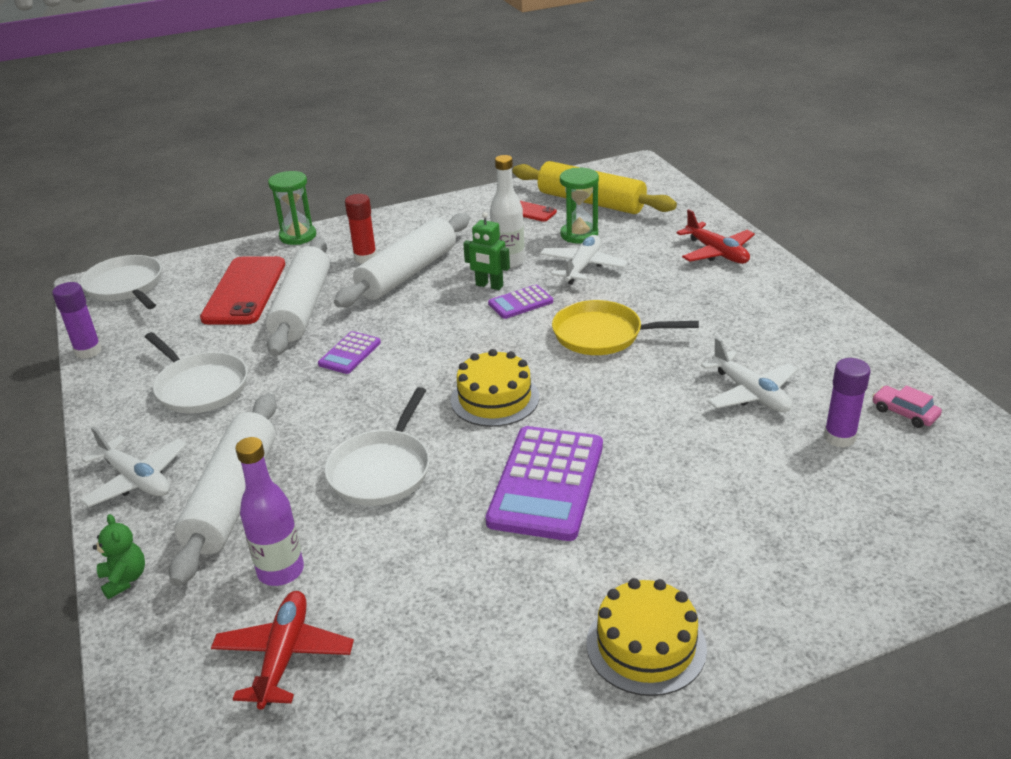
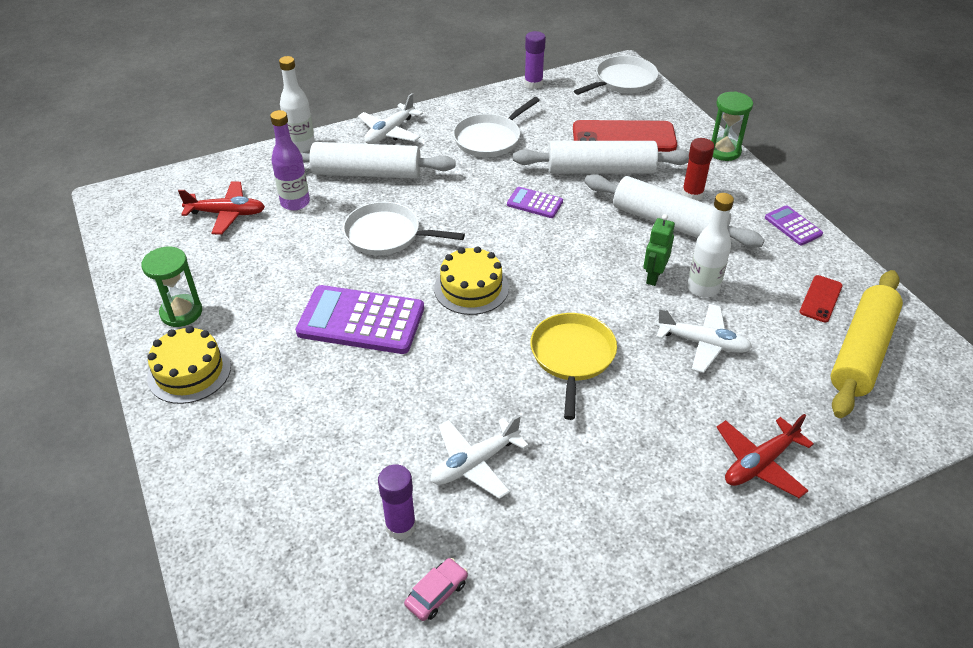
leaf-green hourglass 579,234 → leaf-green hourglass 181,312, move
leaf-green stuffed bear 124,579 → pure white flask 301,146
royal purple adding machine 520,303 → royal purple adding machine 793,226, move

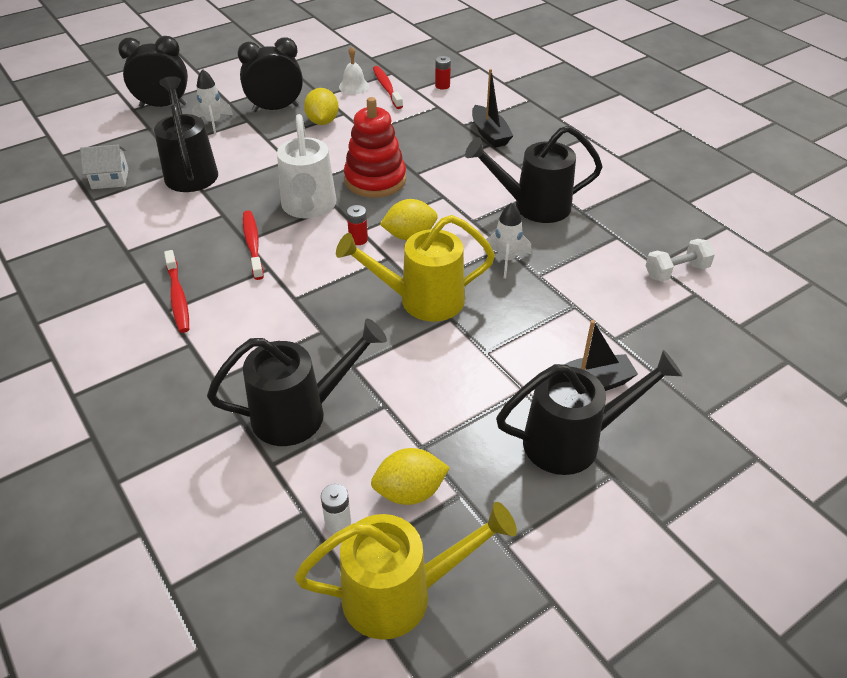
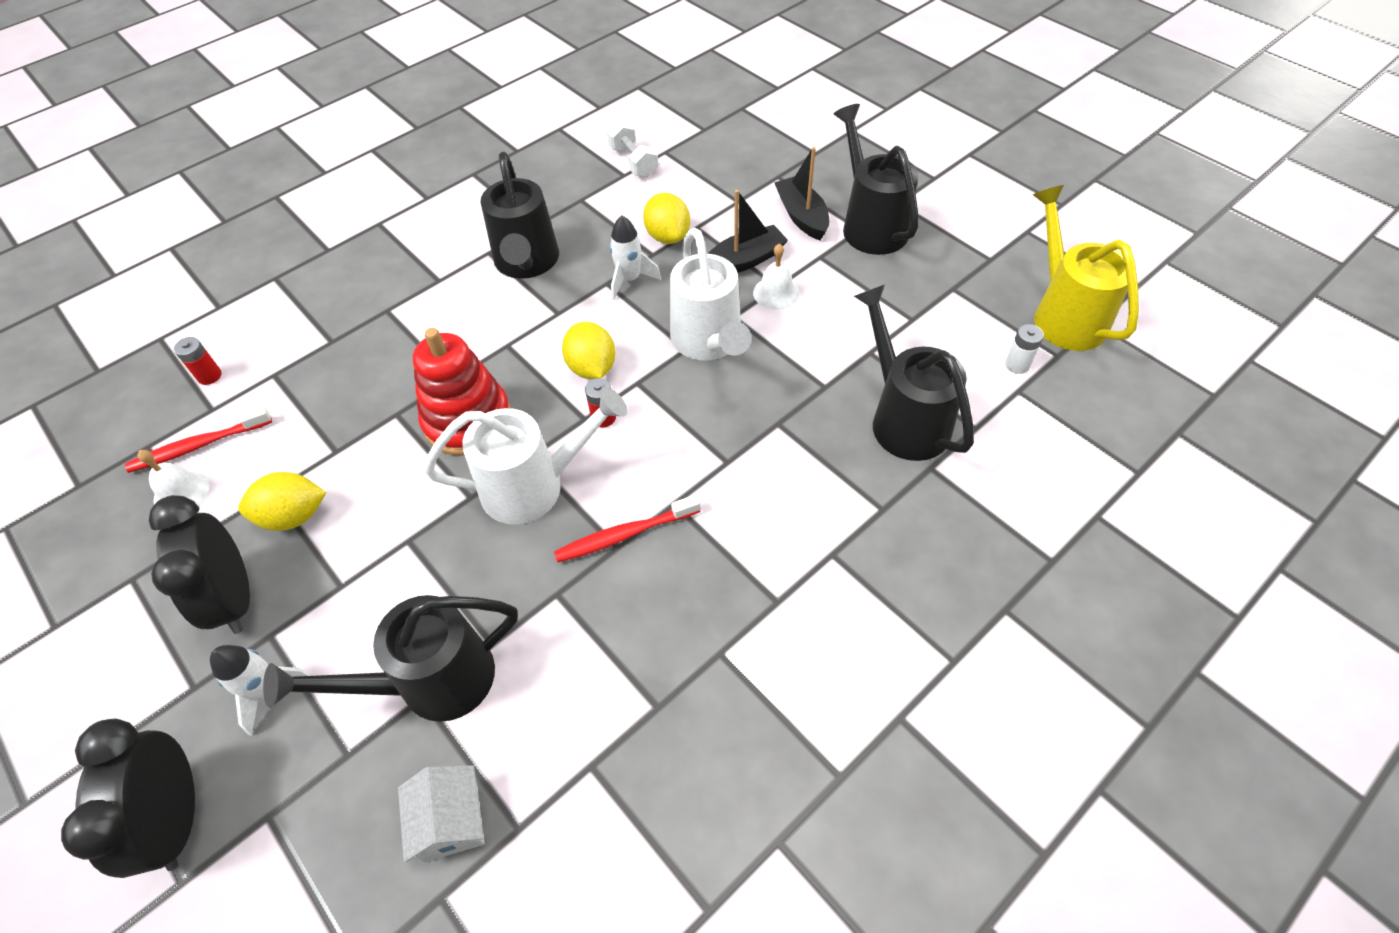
golden citrus fruit 409,492 → golden citrus fruit 668,236, move
golden sprinkling can 421,300 → pure white sprinkling can 709,343
jet-black boat 489,134 → jet-black boat 744,261, move
- → pure white school bell 776,293
crimson dental brush 178,297 → -

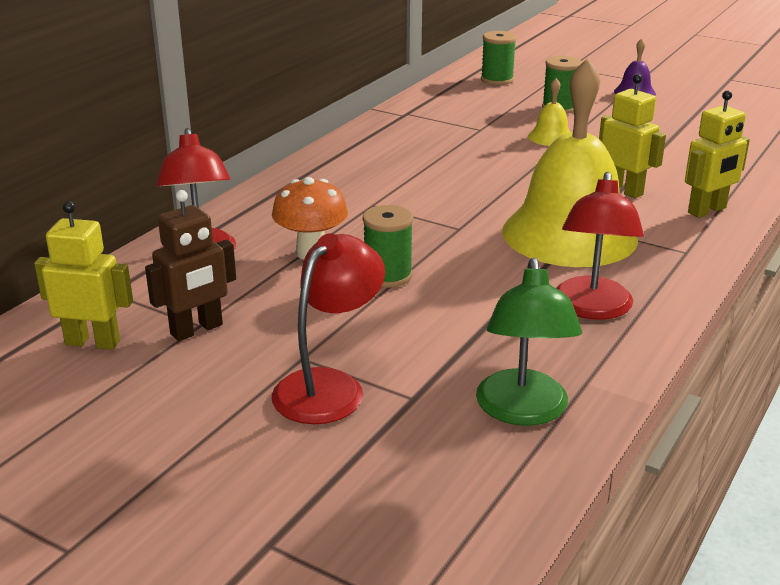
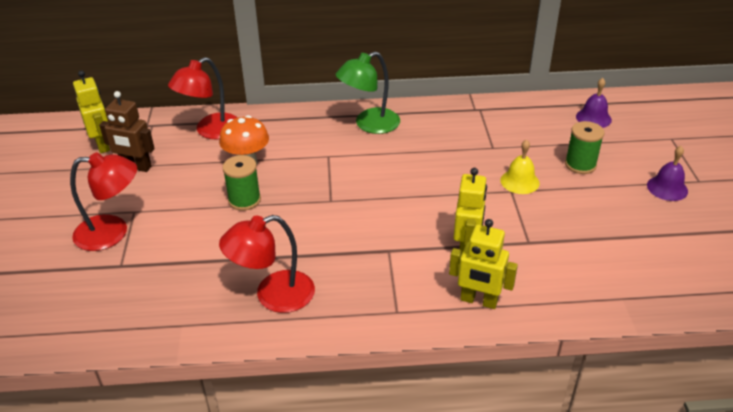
leaf-green desk lamp 523,411 → leaf-green desk lamp 369,124, move
leaf-green spool 497,80 → royal purple school bell 593,118
golden school bell 569,234 → -

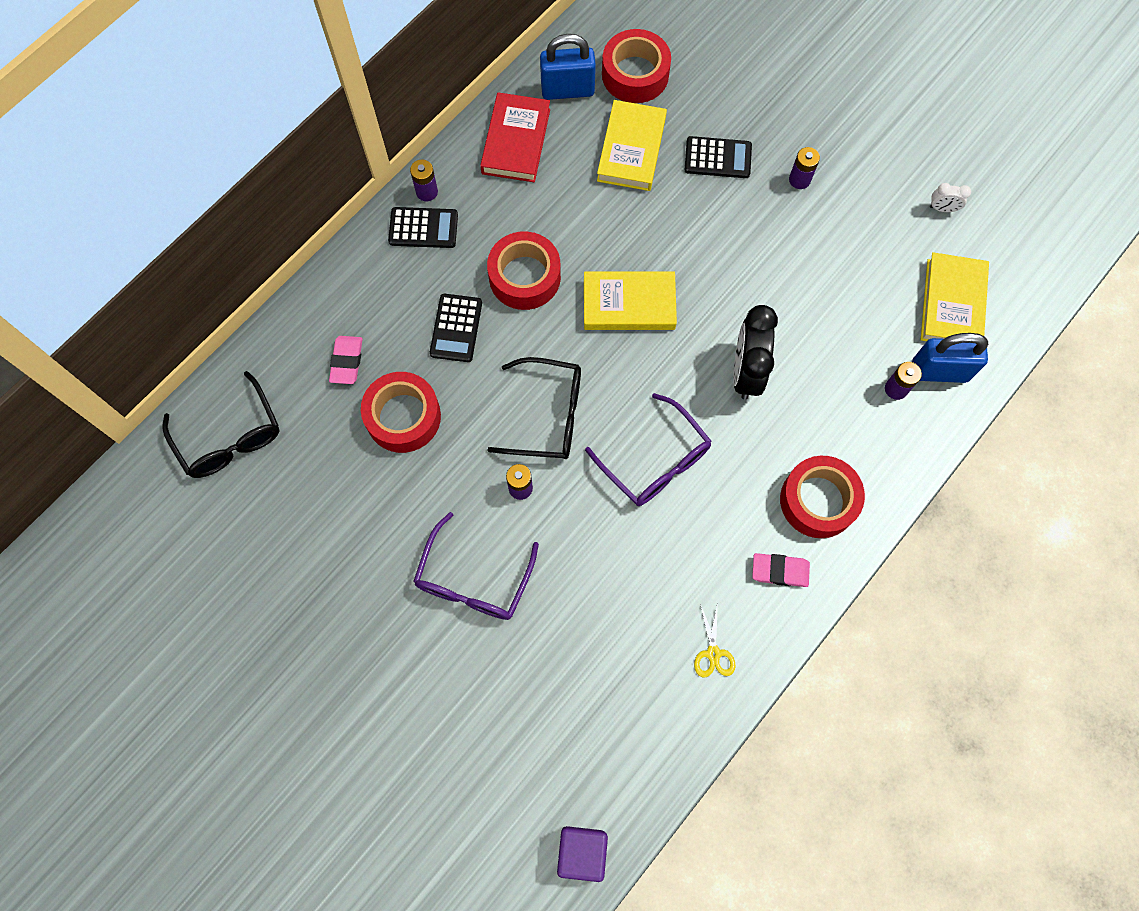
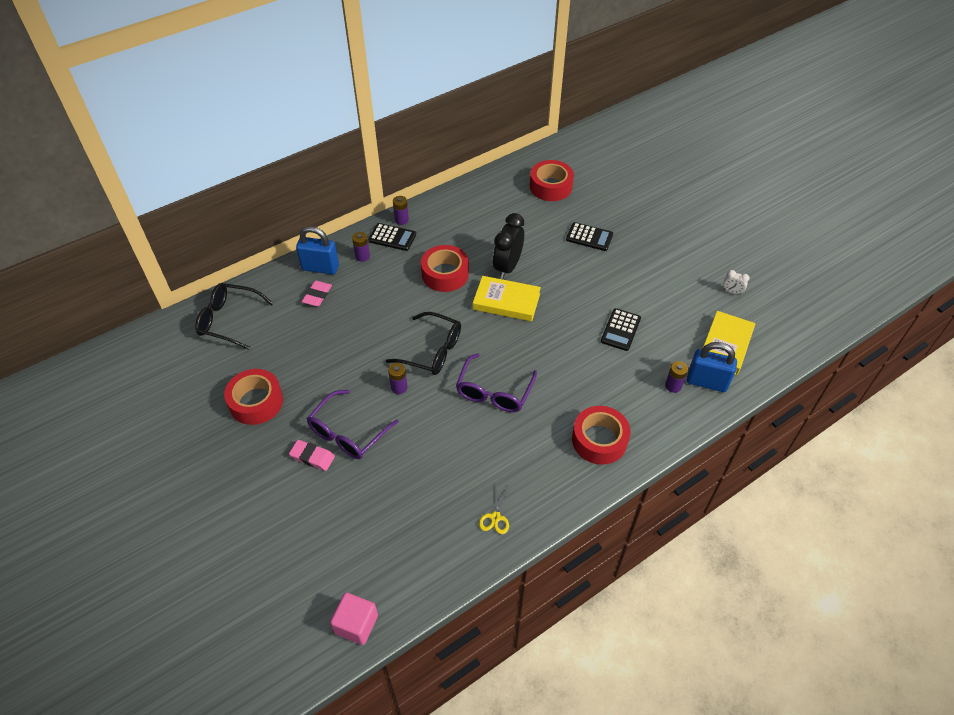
jet-black eyeglasses 230,438 → jet-black eyeglasses 229,320, 120 degrees clockwise
crimson tape 403,417 → crimson tape 256,402, move
rose-pink gum eraser 780,571 → rose-pink gum eraser 312,457, move
cobalt small lock 567,90 → cobalt small lock 320,268, move
royal purple solid cube 582,852 → rose-pink solid cube 356,624
royal purple AA battery 799,179 → royal purple AA battery 362,256, move
royal purple eyeglasses 655,461 → royal purple eyeglasses 494,392, 45 degrees clockwise
jet-black bedside clock 746,372 → jet-black bedside clock 507,267, move
jet-black adding machine 456,328 → jet-black adding machine 620,330, move
crimson book 516,141 → -
golden book 631,149 → -

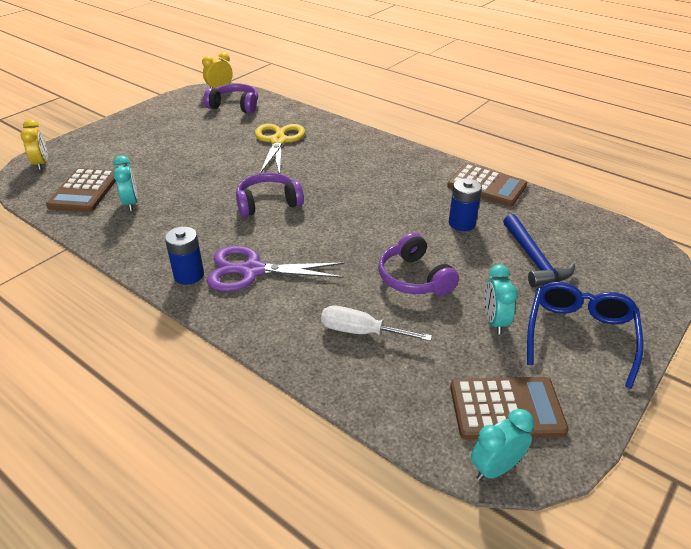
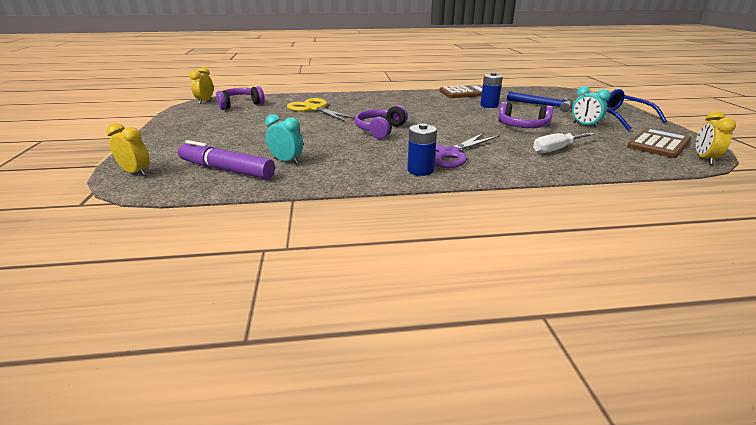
brown adding machine 84,191 → royal purple marker 226,170
turquoise bedside clock 495,468 → golden bedside clock 704,159

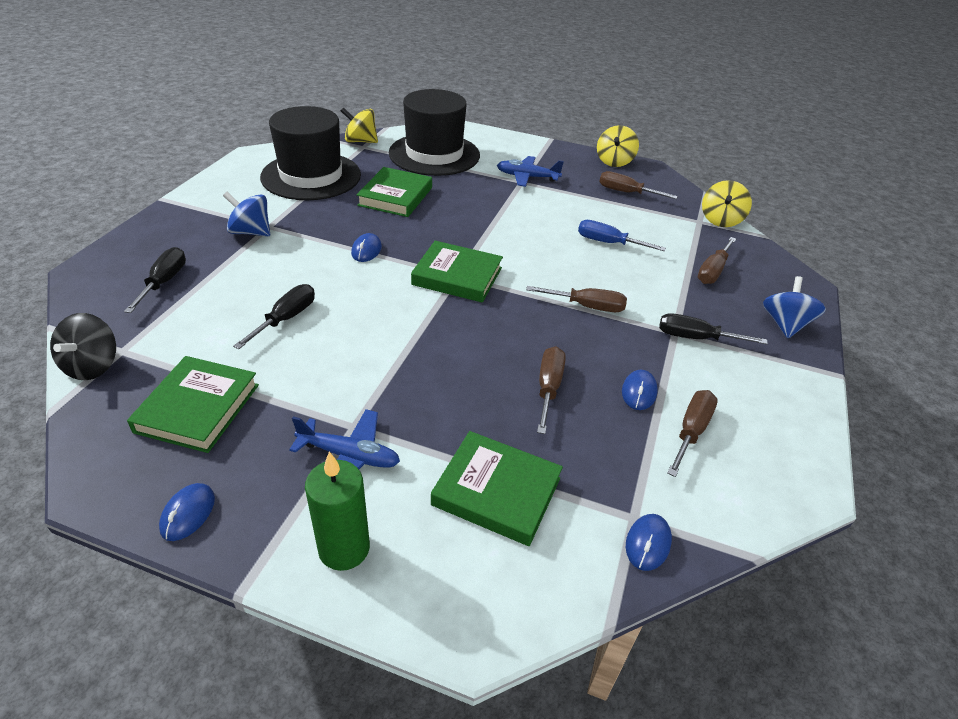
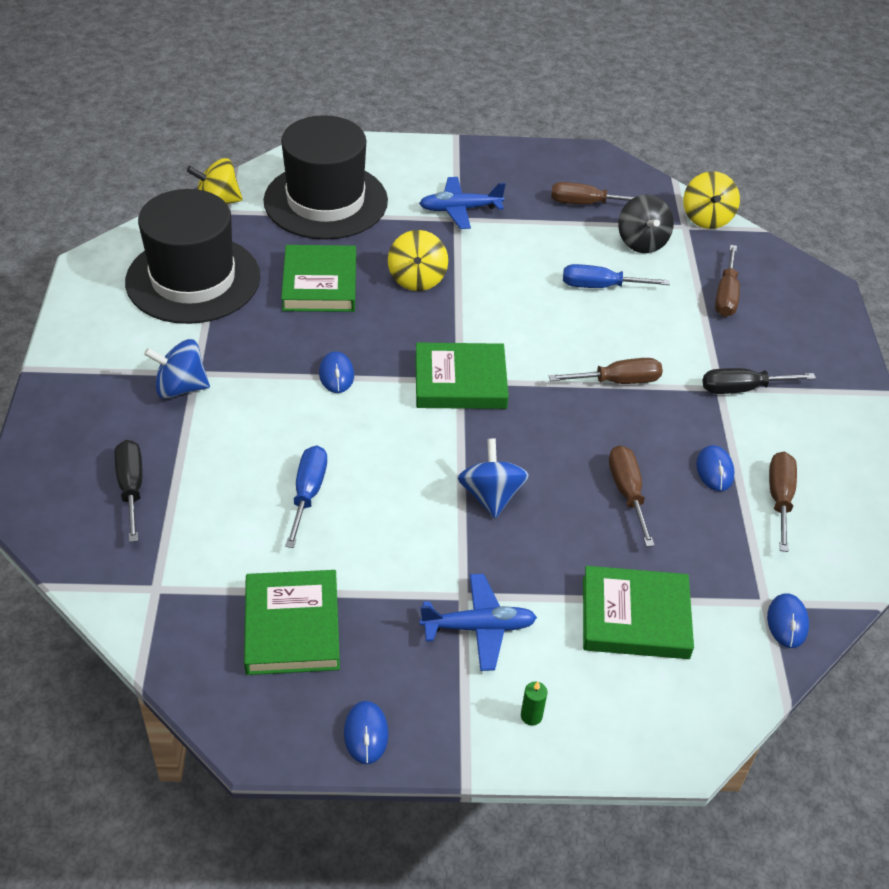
jet-black hand screwdriver 286,319 → cobalt hand screwdriver 308,493
golden whirligig 614,161 → golden whirligig 417,279, move
cobalt whirligig 785,324 → cobalt whirligig 491,496, move
leaf-green wax candle 344,548 → leaf-green wax candle 531,716, x0.44
jet-black whirligig 92,366 → jet-black whirligig 642,242, move

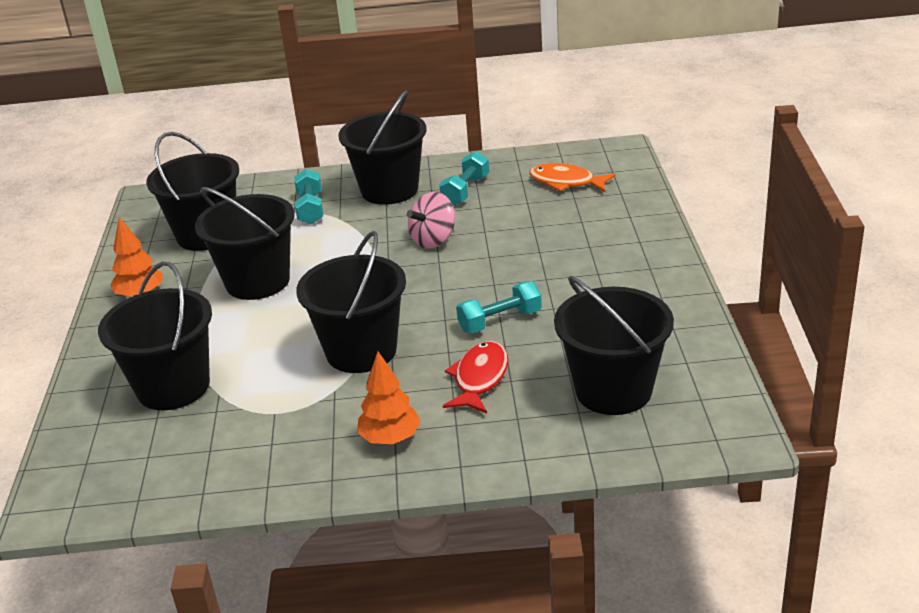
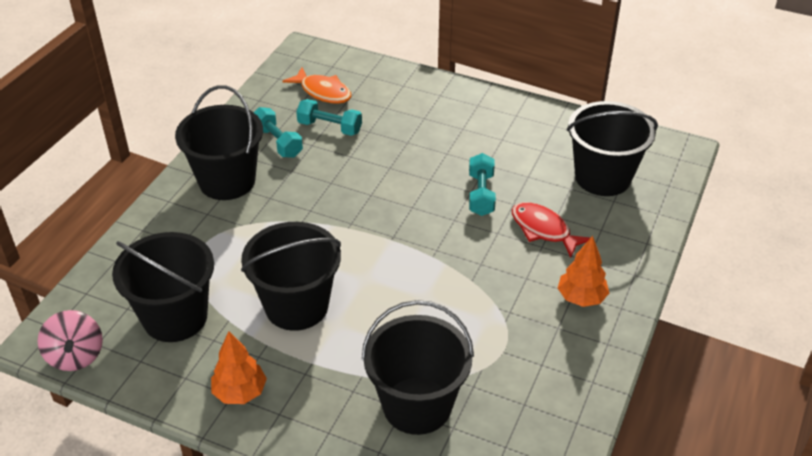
rose-pink whirligig 433,240 → rose-pink whirligig 76,356, move
orange toy fish 566,182 → orange toy fish 323,92, 105 degrees counterclockwise
turquoise free weight 310,209 → turquoise free weight 330,127, move
jet-black pail 361,351 → -

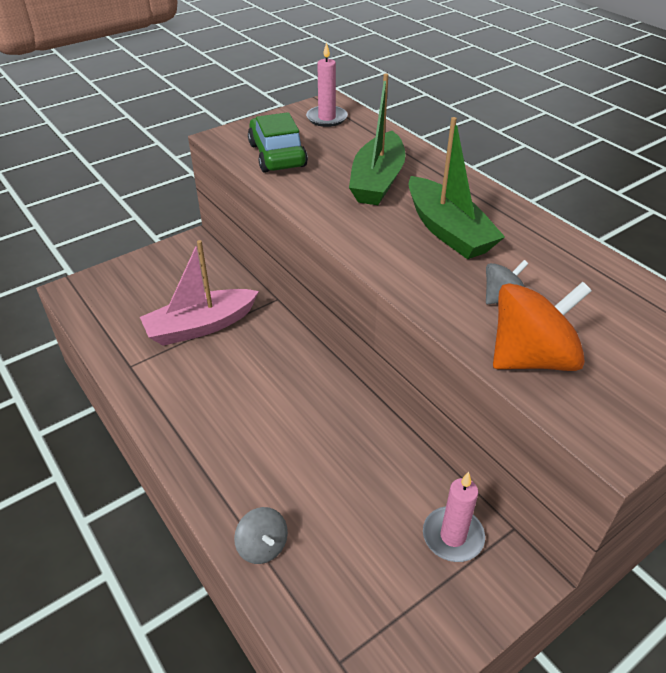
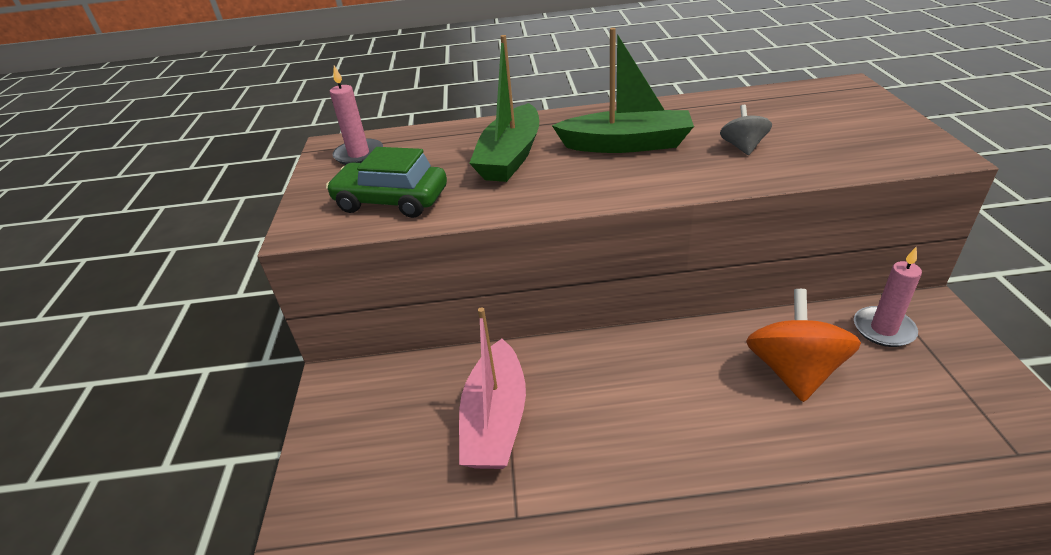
leaf-green boat 377,181 → leaf-green boat 510,157, 60 degrees clockwise
orange whirligig 531,358 → orange whirligig 793,371, move
gray whirligig 262,546 → -

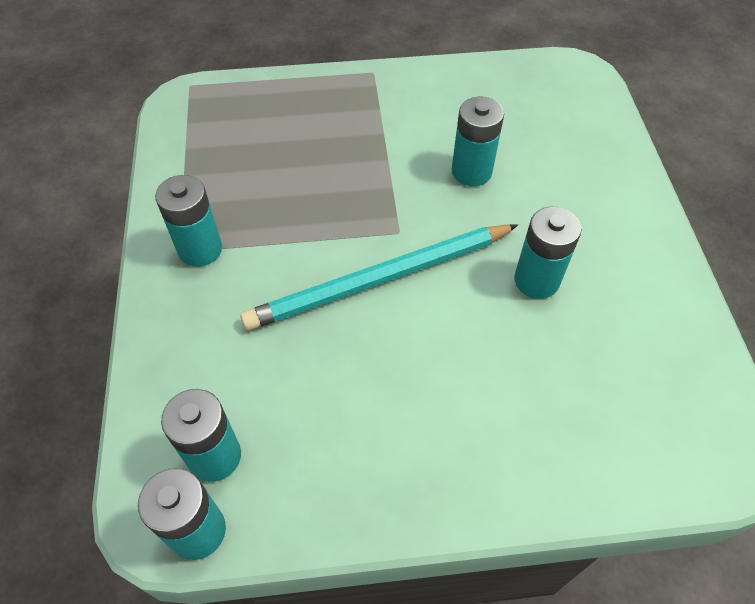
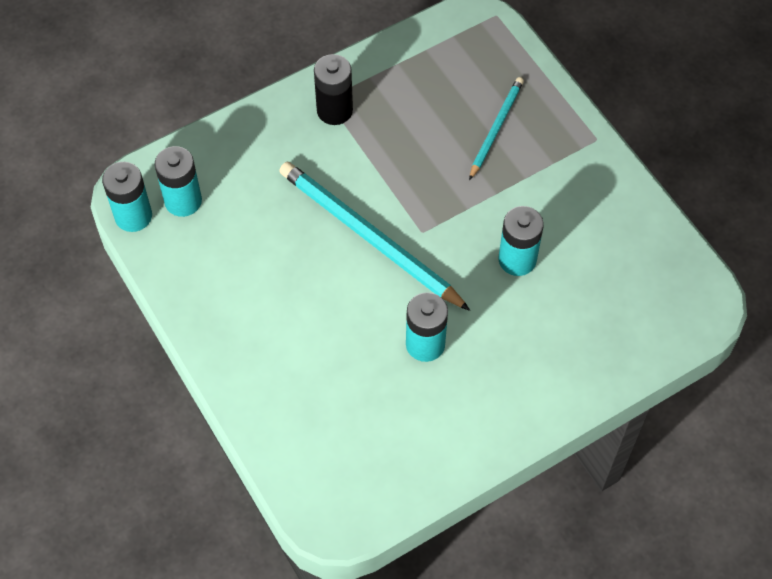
turquoise AA battery 200,249 → jet-black AA battery 334,110
- → turquoise lead pencil 496,128

